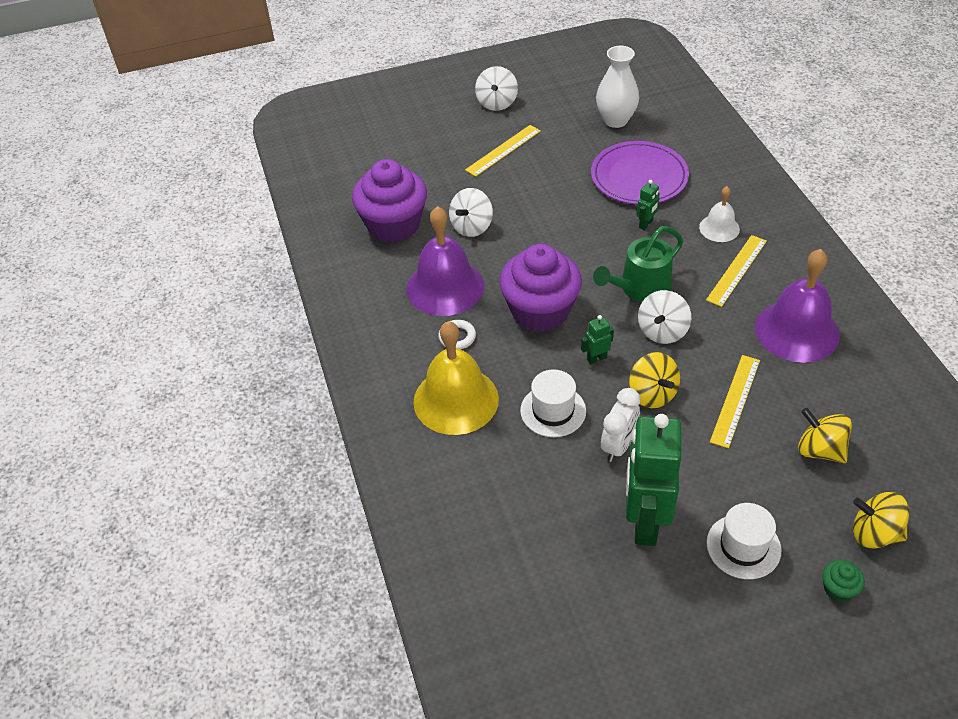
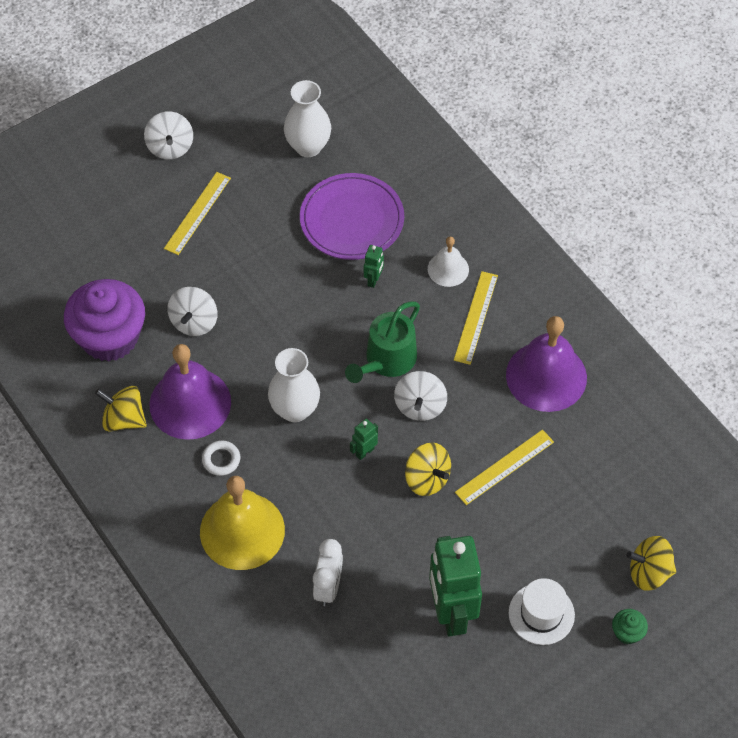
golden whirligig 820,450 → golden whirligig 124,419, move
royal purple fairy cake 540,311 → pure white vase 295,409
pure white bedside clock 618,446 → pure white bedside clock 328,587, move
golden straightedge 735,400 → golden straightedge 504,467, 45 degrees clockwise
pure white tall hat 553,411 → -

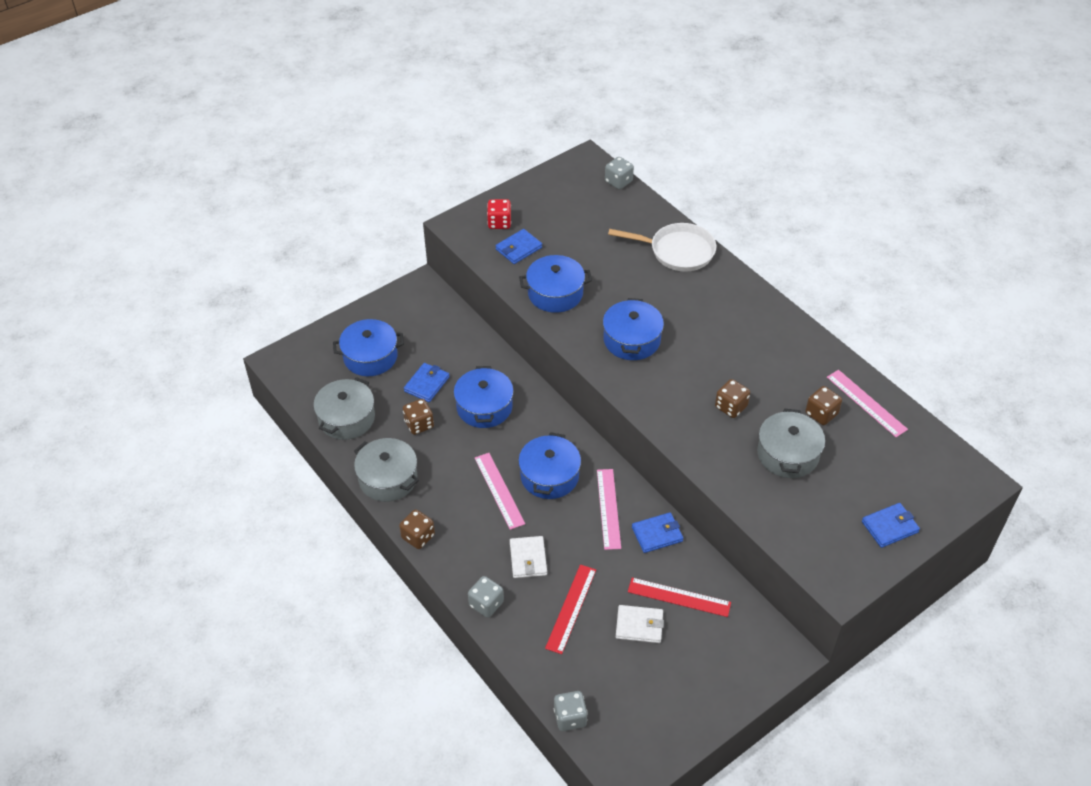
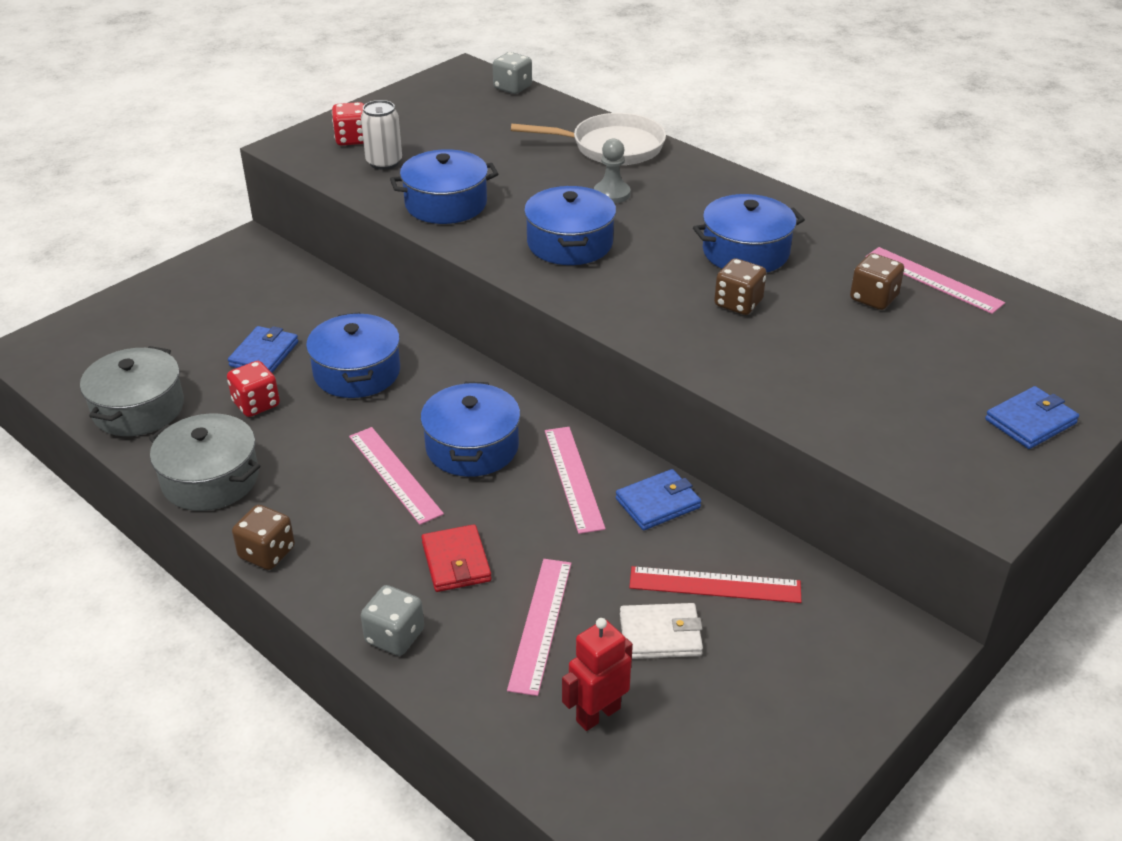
brown die 419,424 → crimson die 256,404
cobalt billfold 518,248 → pure white tin 384,162
pure white billfold 528,559 → crimson billfold 456,562
crimson straightedge 571,608 → rose-pink straightedge 540,624
- → crimson robot figure 597,714
- → gray pawn 612,194
cobalt cooking pot 370,356 → cobalt cooking pot 745,252, move
gray die 570,717 → -
gray cooking pot 788,454 → -

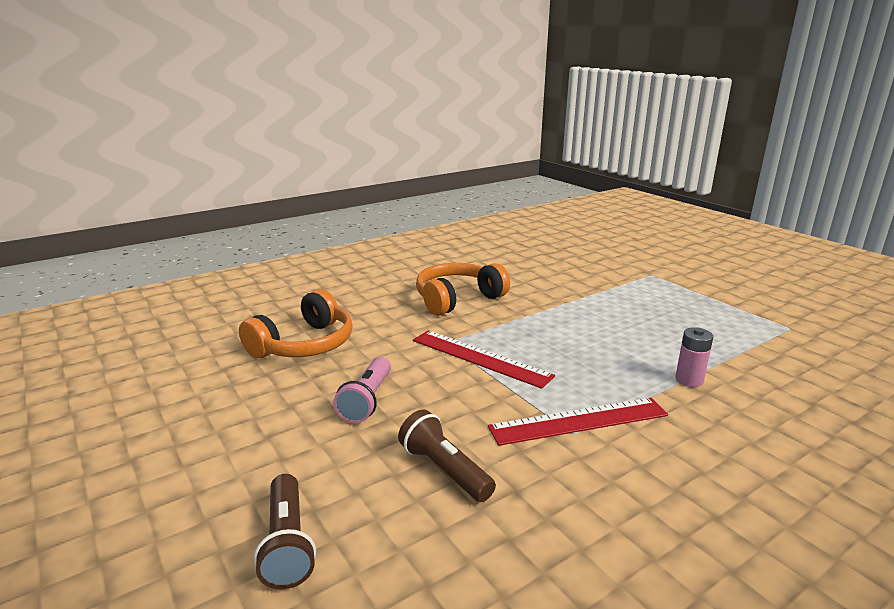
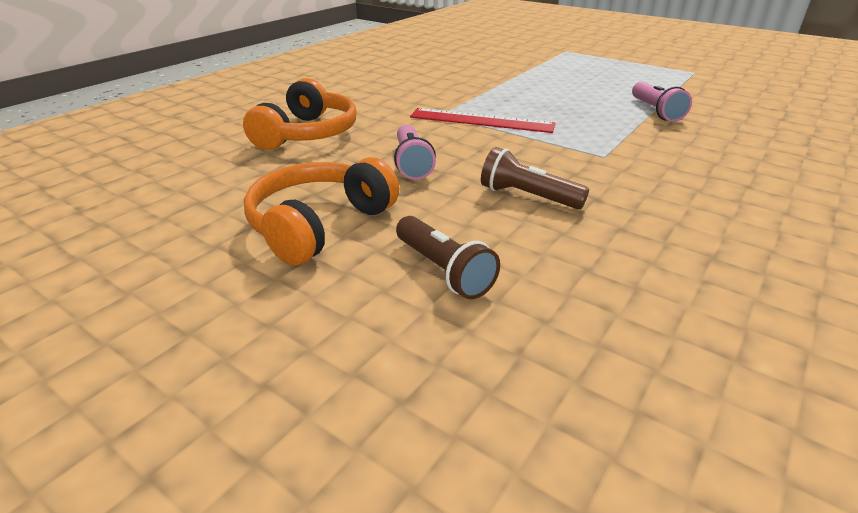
orange headphones 457,299 → orange headphones 319,224, move
rose-pink AA battery 689,380 → rose-pink torch 655,111
crimson straightedge 579,421 → -

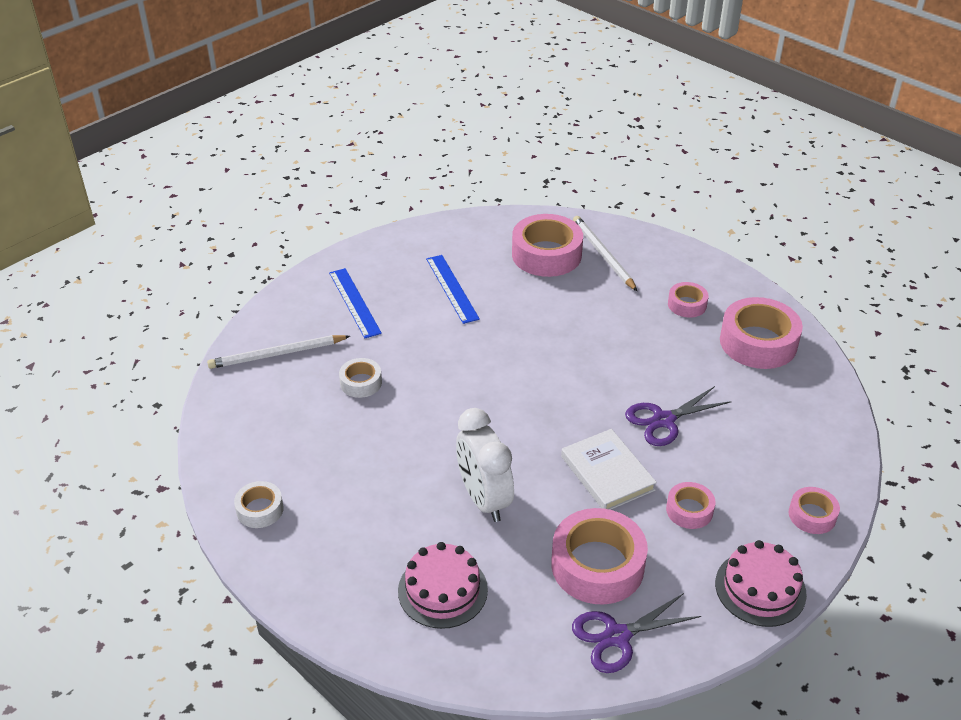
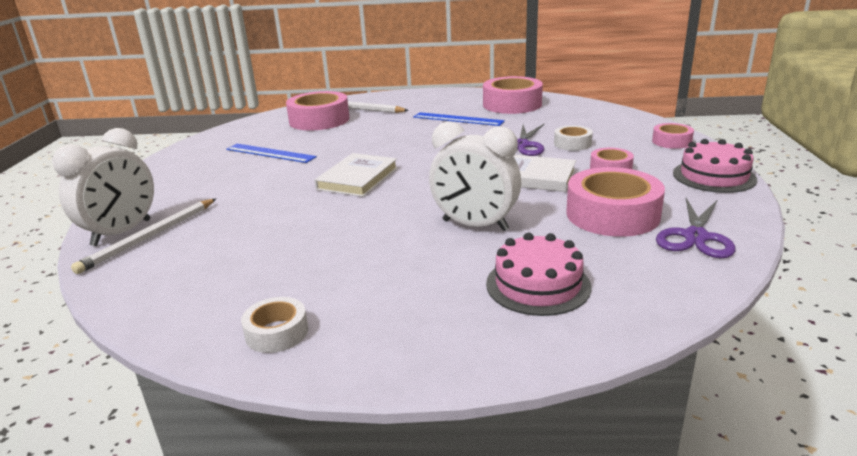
- → pure white bedside clock 122,233
- → pure white book 358,178
cobalt straightedge 354,302 → cobalt straightedge 458,119, move
pure white tape 361,383 → pure white tape 572,144, move
rose-pink tape 687,304 → -

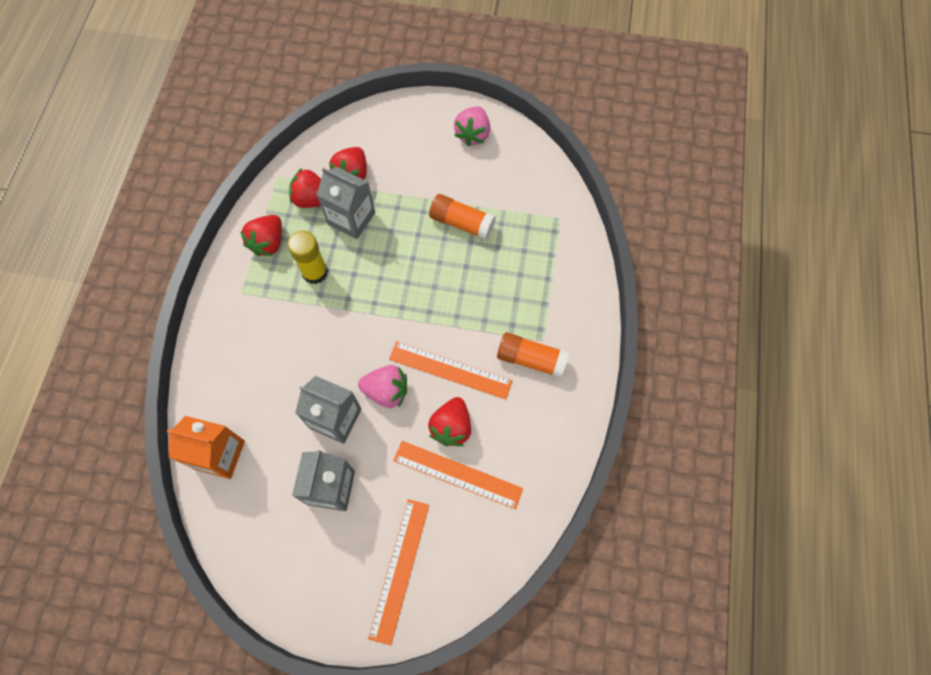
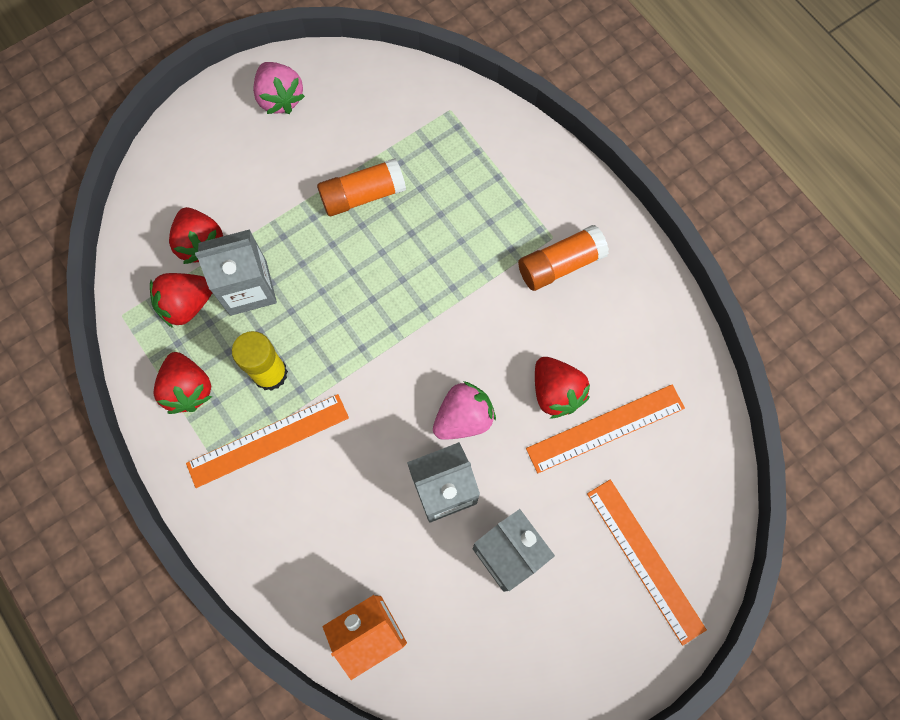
orange straightedge 450,370 → orange straightedge 268,440, move

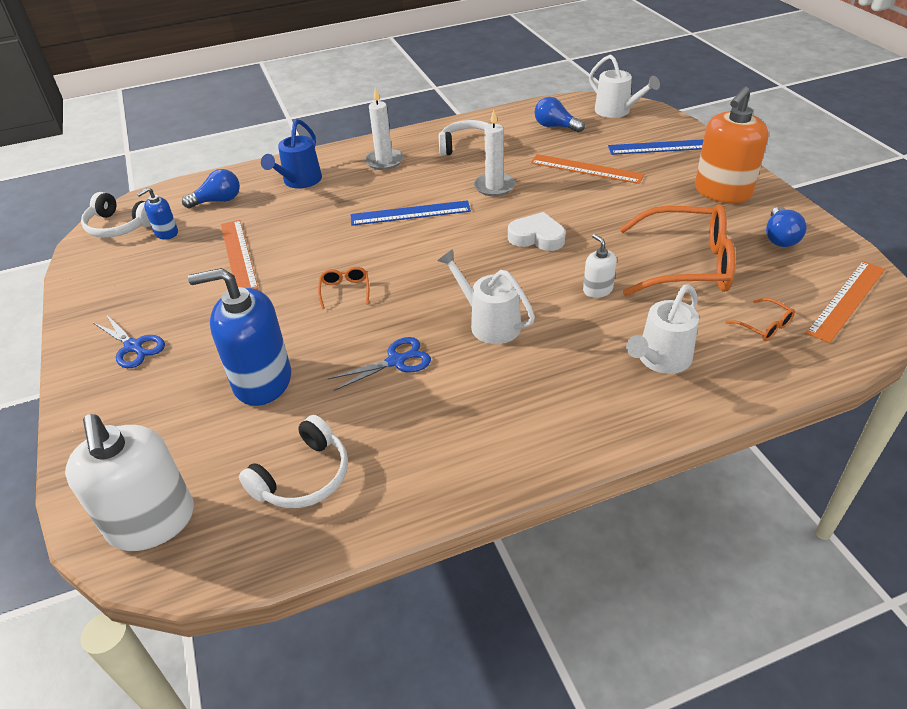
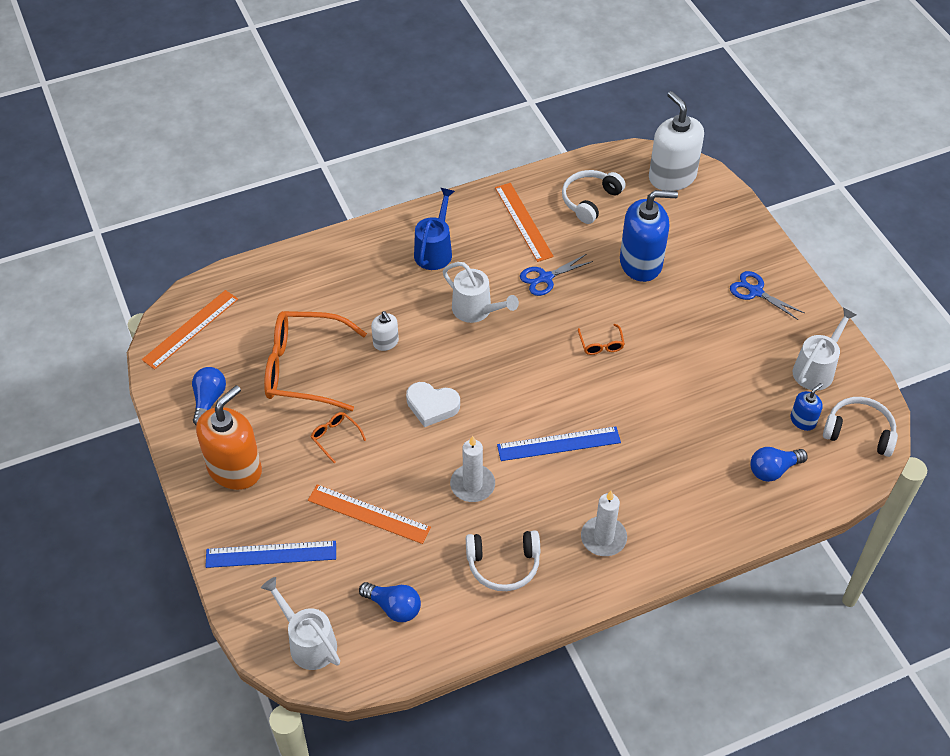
orange eyeglasses 764,326 → orange eyeglasses 335,437, move
cobalt sprinkling can 299,181 → cobalt sprinkling can 435,250, move
orange straightedge 238,255 → orange straightedge 523,221, move
pure white sprinkling can 660,360 → pure white sprinkling can 816,369, move

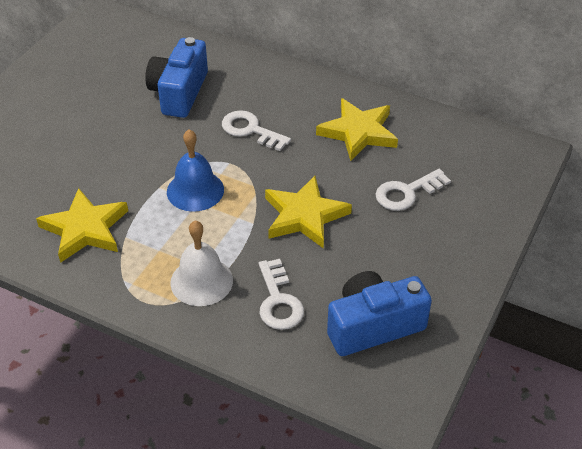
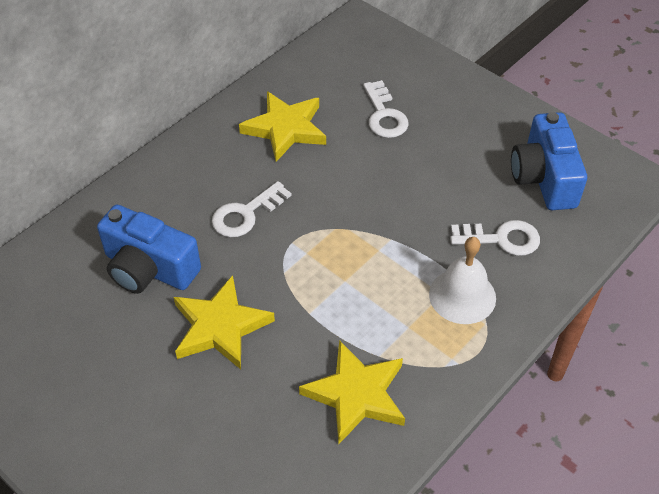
golden star 304,216 → golden star 220,326, move
cobalt school bell 195,190 → -

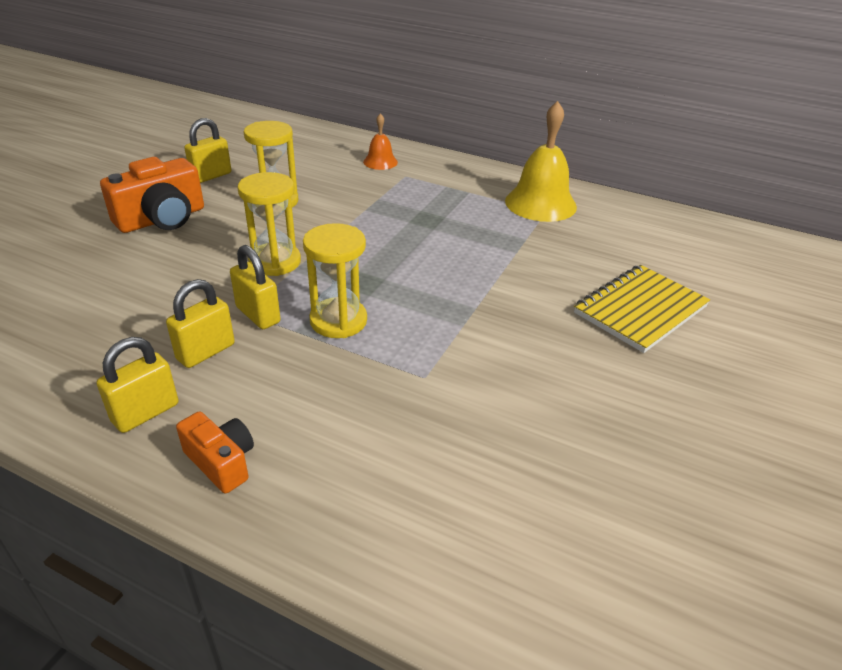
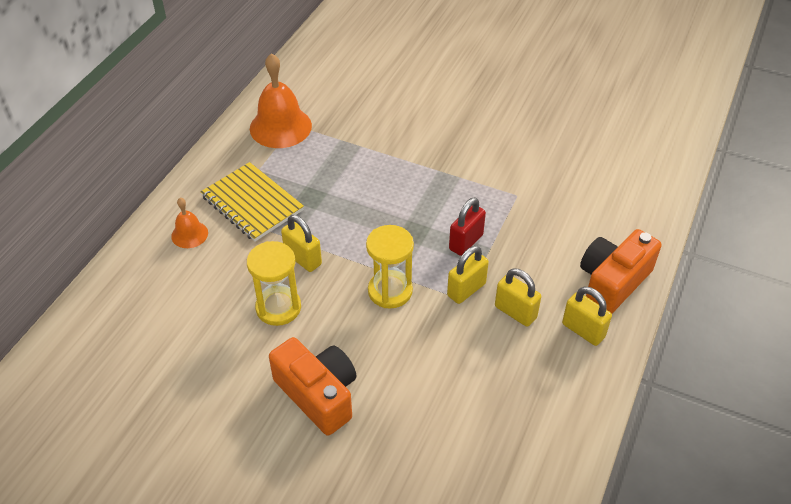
golden notebook 640,310 → golden notebook 252,204, move
golden school bell 540,203 → orange school bell 280,127
golden small lock 211,176 → golden small lock 303,258, move
golden hourglass 338,321 → crimson small lock 466,242
orange compact camera 221,462 → orange compact camera 613,282, x1.72

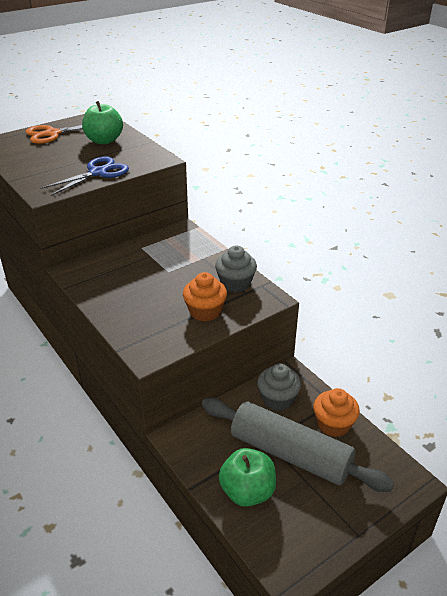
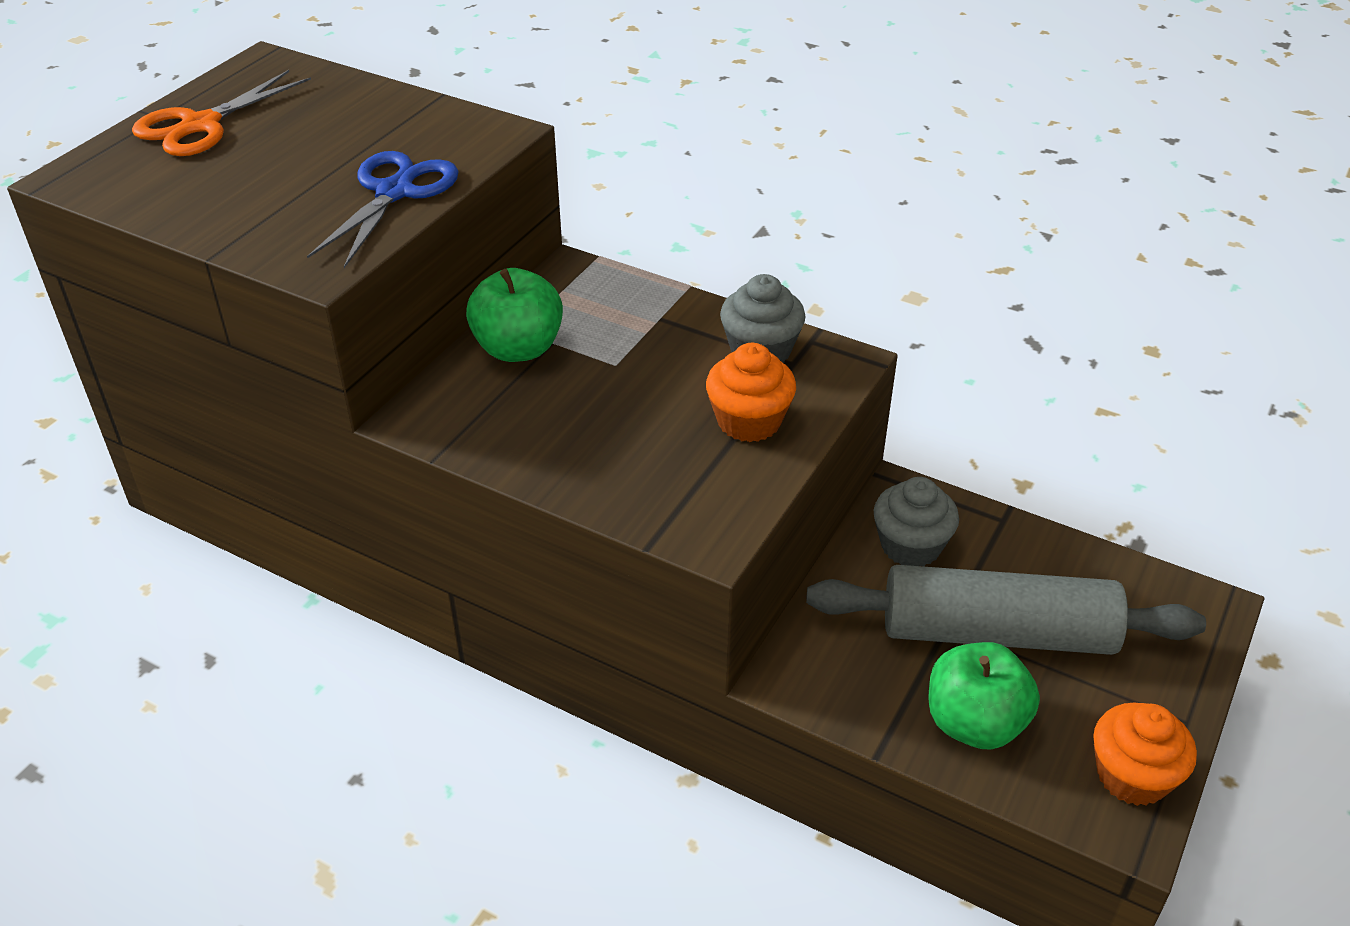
leaf-green toy apple 104,140 → leaf-green toy apple 518,348, move
orange fairy cake 333,424 → orange fairy cake 1132,776, move

